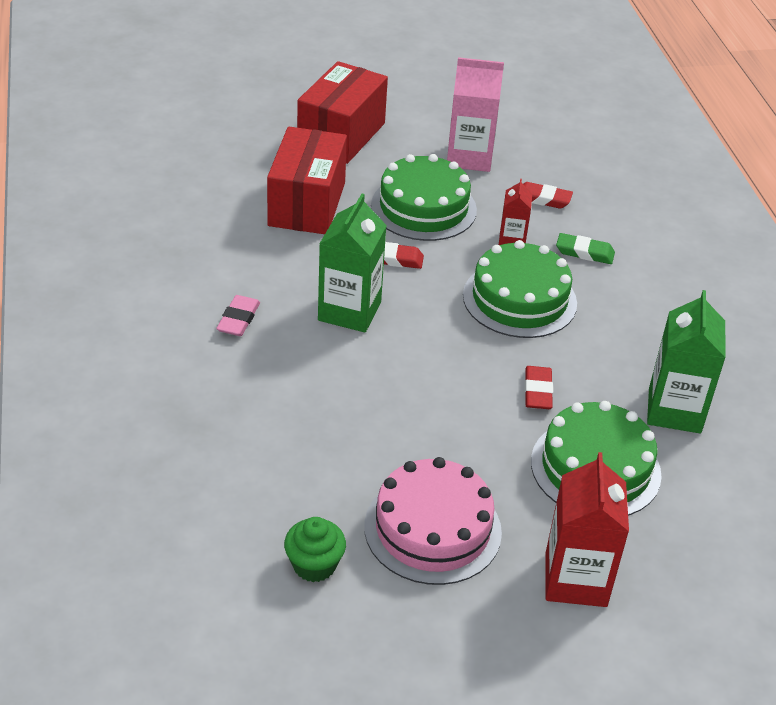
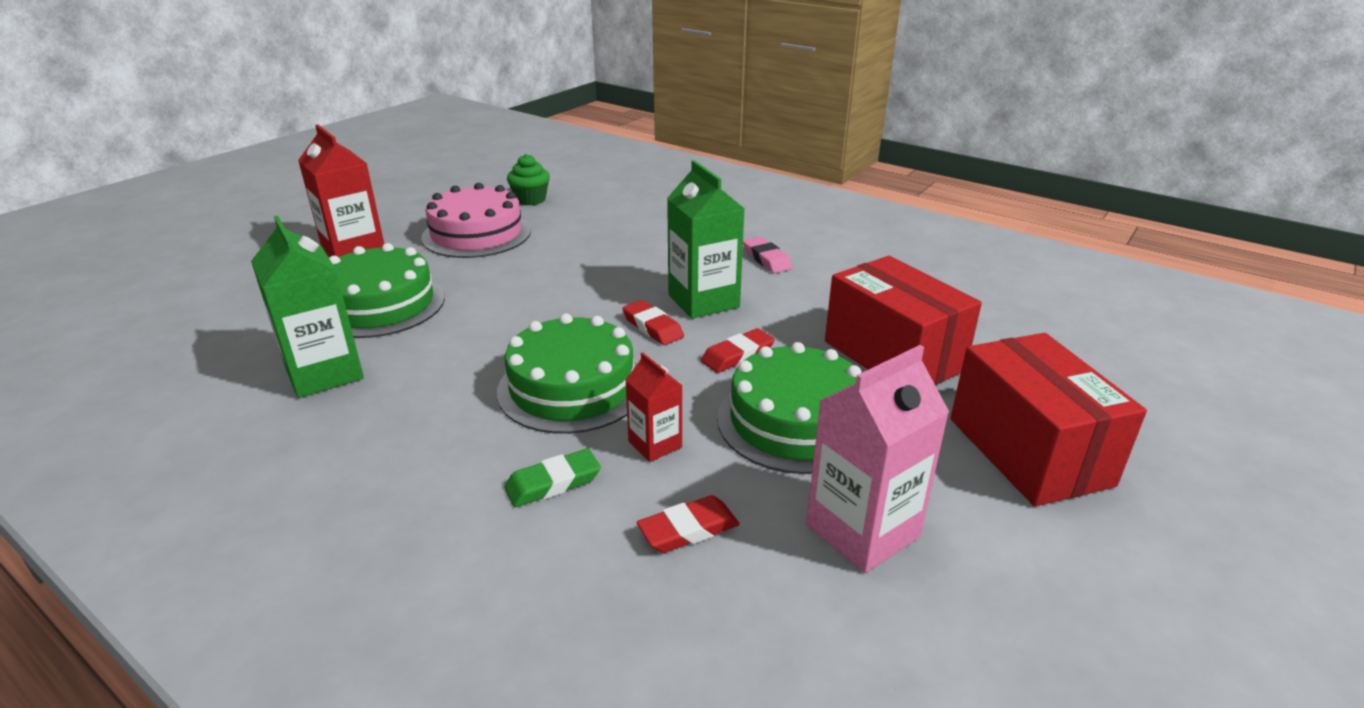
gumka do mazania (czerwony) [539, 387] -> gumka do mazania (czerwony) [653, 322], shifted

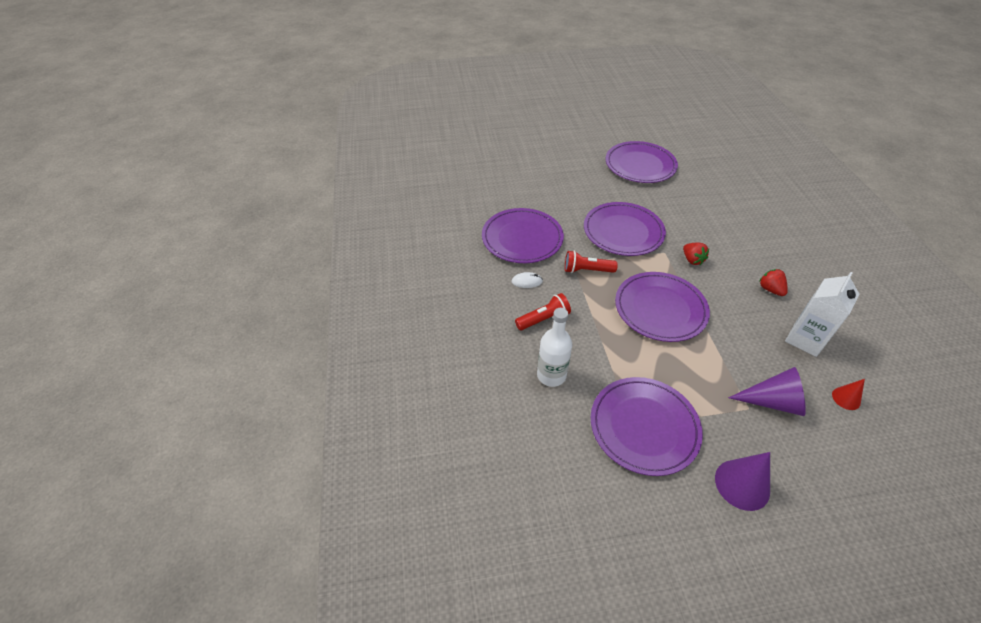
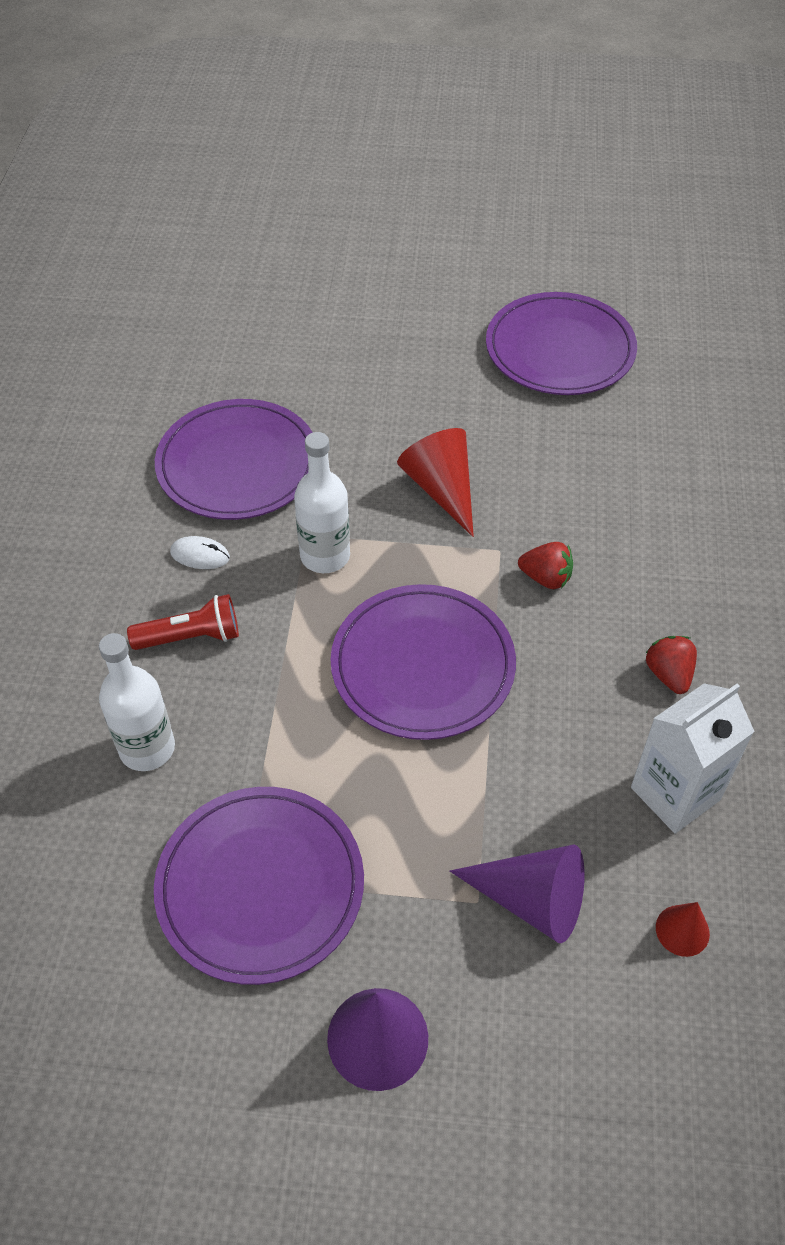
latarka (czerwony) [591, 262] -> butelka (biały) [322, 502]
talerz (fioletowy) [625, 229] -> stożek (czerwony) [435, 482]
truskawka (czerwony) [696, 253] -> truskawka (czerwony) [545, 565], 60 degrees counterclockwise

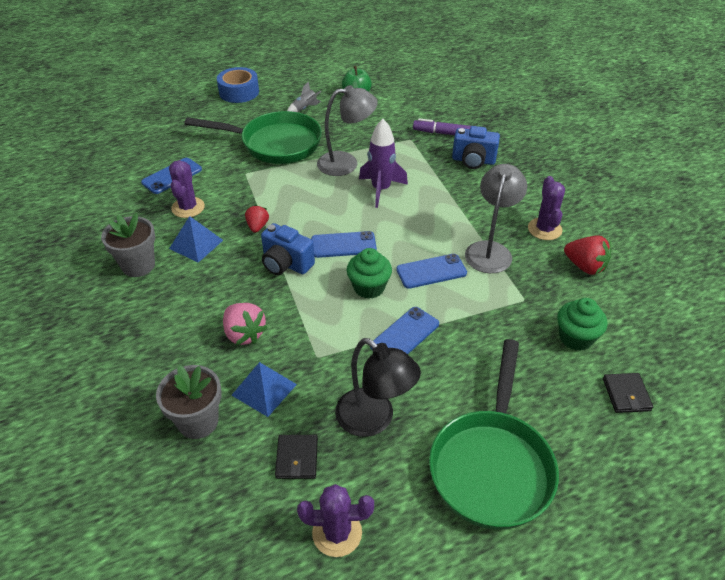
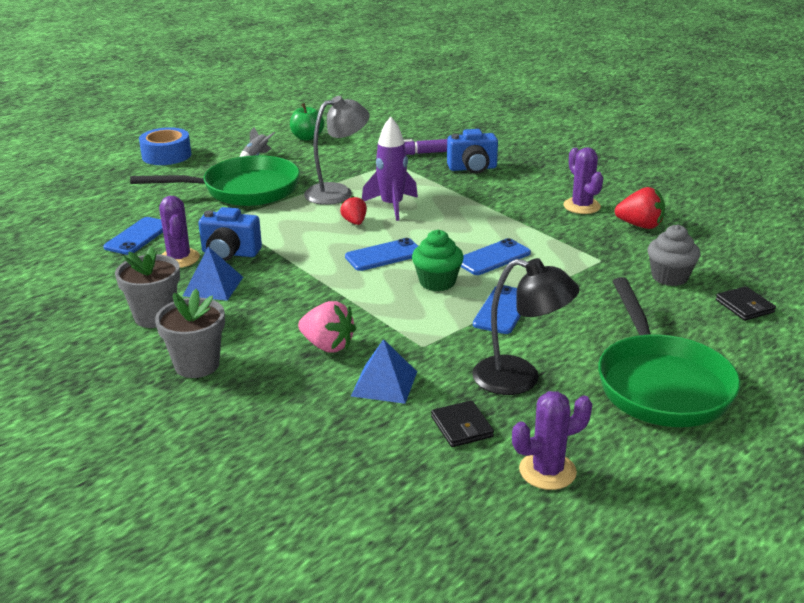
doniczka (szary) [188, 402] -> doniczka (szary) [190, 333], shifted
aparat fotograficzny (niebieski) [288, 249] -> aparat fotograficzny (niebieski) [230, 234], shifted
truskawka (czerwony) [257, 219] -> truskawka (czerwony) [353, 210], shifted
muffinka (zielony) [582, 324] -> muffinka (szary) [674, 255]
lampka (szary) [496, 218] -> none

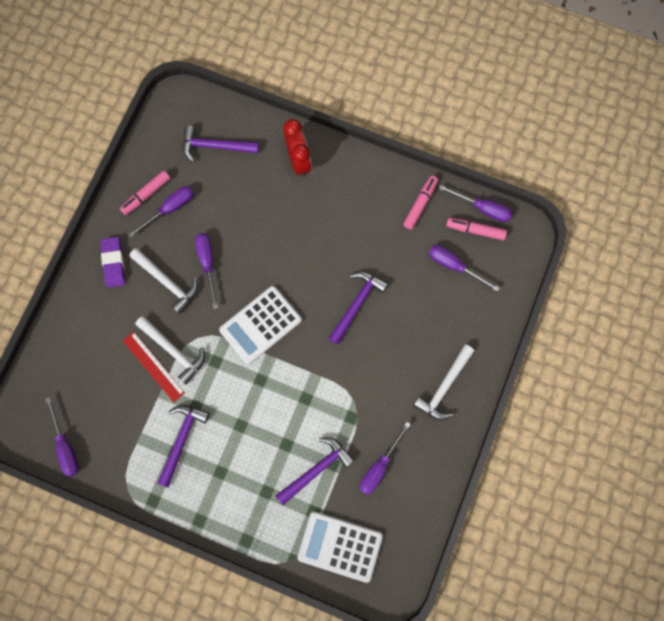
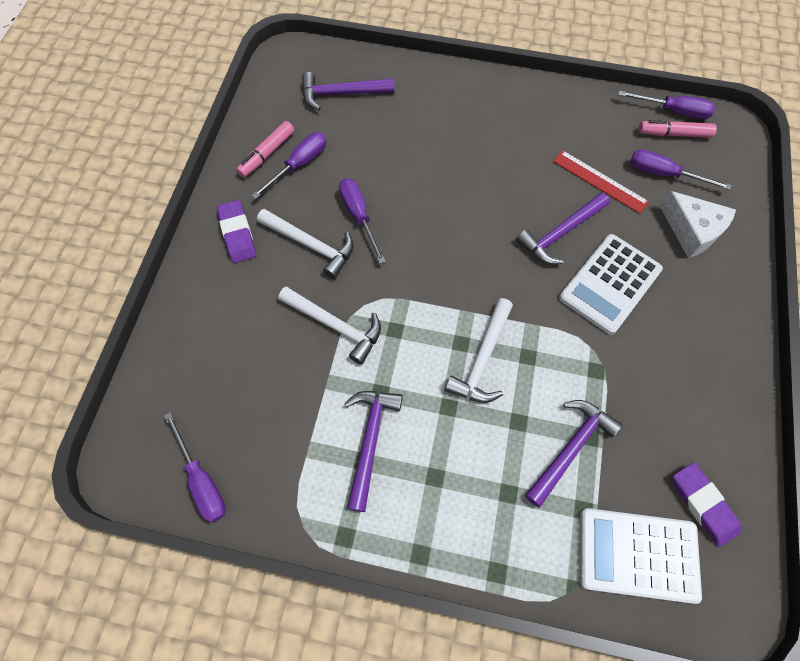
młotek (biały) [443, 382] -> młotek (biały) [479, 350], shifted
młotek (fioletowy) [358, 308] -> młotek (fioletowy) [563, 228], 150 degrees counterclockwise
linijka (czerwony) [154, 367] -> linijka (czerwony) [601, 182], shifted
kalkulator (biały) [260, 325] -> kalkulator (biały) [611, 284], shifted
none -> ser (biały) [698, 224]
none -> gumka do mazania (fioletowy) [707, 504]
budzik (czerwony) [297, 148] -> none
śrubokręt (fioletowy) [385, 458] -> none
flamaster (różowy) [420, 203] -> none

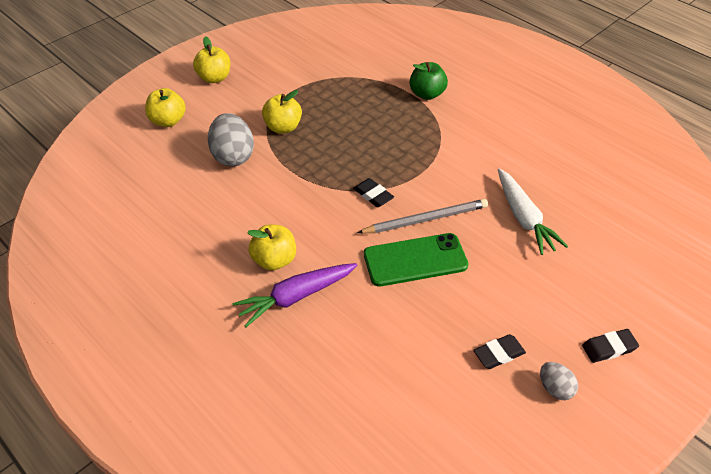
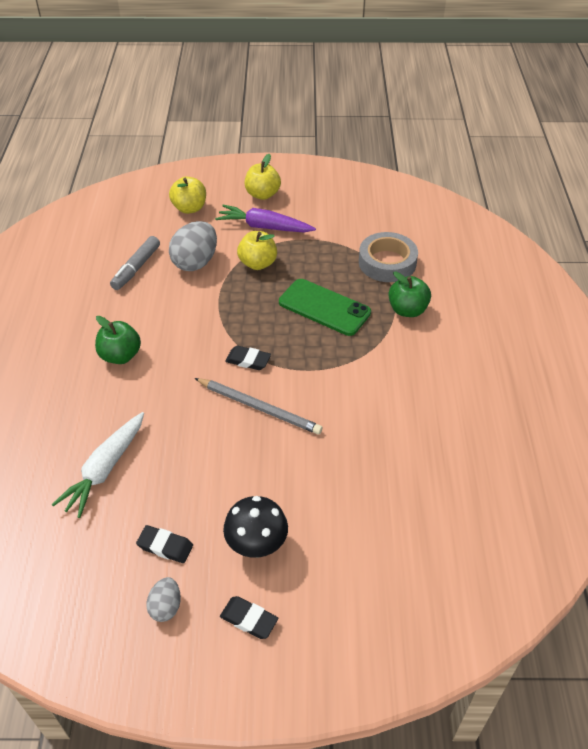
marchewka (biały) [533, 211] -> marchewka (biały) [98, 465], shifted
jabłko (żółty) [271, 247] -> jabłko (zielony) [118, 340]
none -> flamaster (szary) [135, 263]
marchewka (fioletowy) [294, 295] -> marchewka (fioletowy) [265, 218], shifted
none -> grzyb (czarny) [255, 527]
gumka do mazania (czarny) [373, 192] -> gumka do mazania (czarny) [248, 358], 75 degrees counterclockwise
telefon (zielony) [416, 260] -> telefon (zielony) [325, 307], shifted
none -> taśma klejąca (szary) [388, 257]

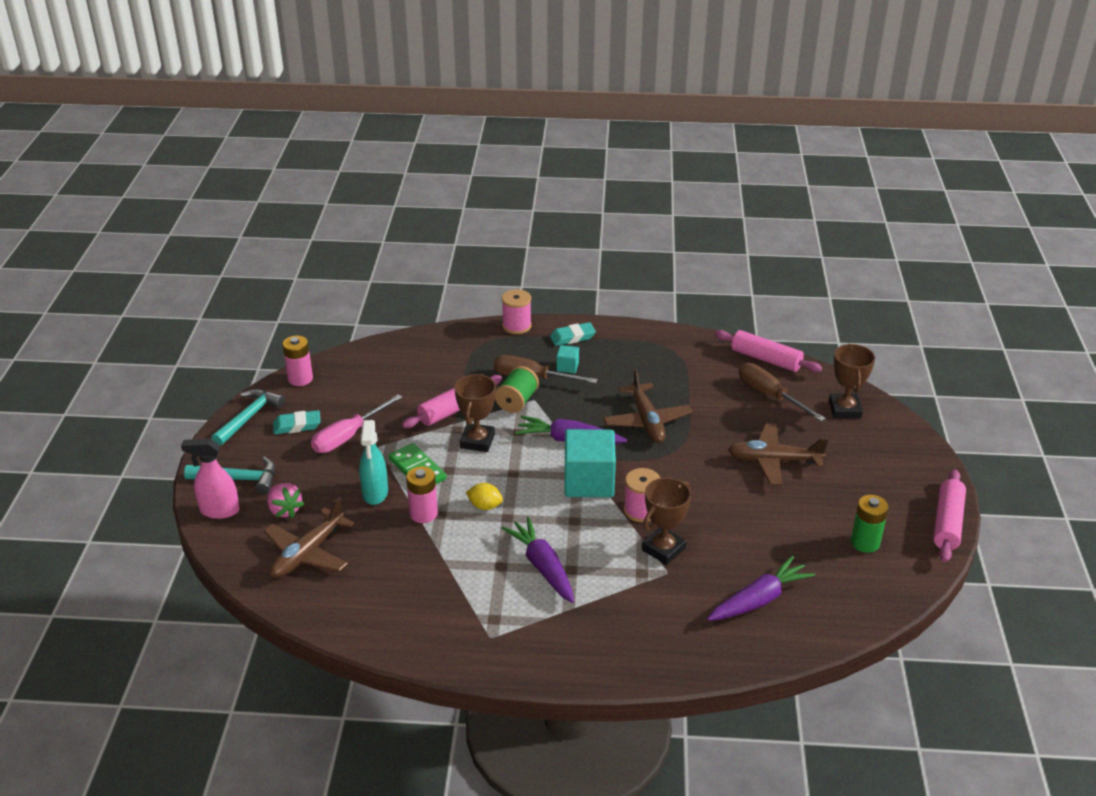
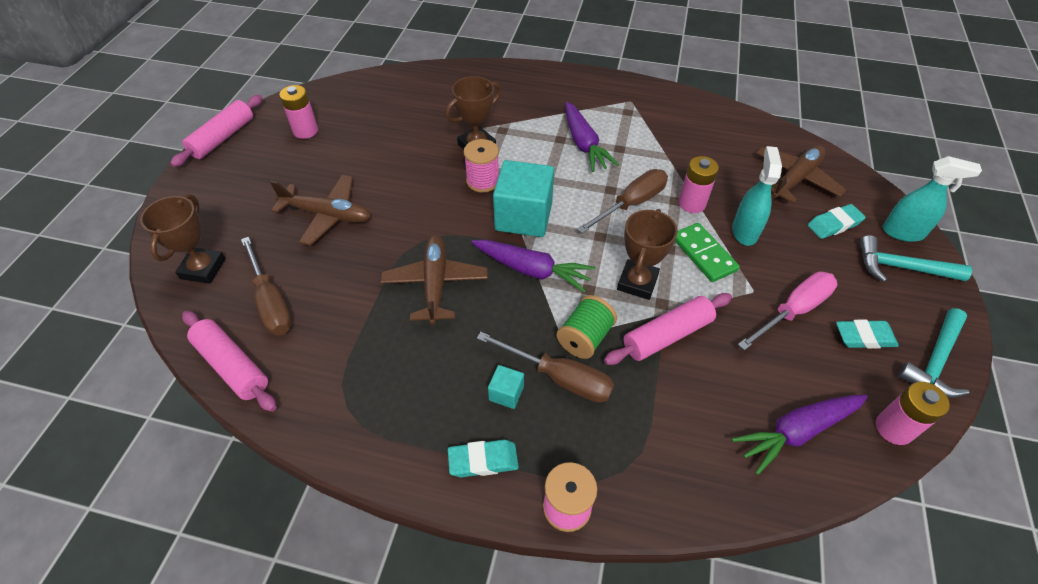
bateria (zielony) [870, 524] -> bateria (różowy) [298, 112]
cytryna (żółty) [484, 496] -> śrubokręt (brązowy) [622, 201]
marchewka (fioletowy) [761, 588] -> marchewka (fioletowy) [800, 435], shifted
truskawka (różowy) [285, 500] -> gumka do mazania (turkusowy) [837, 221]
spryskiwacz (różowy) [210, 479] -> spryskiwacz (turkusowy) [932, 199]

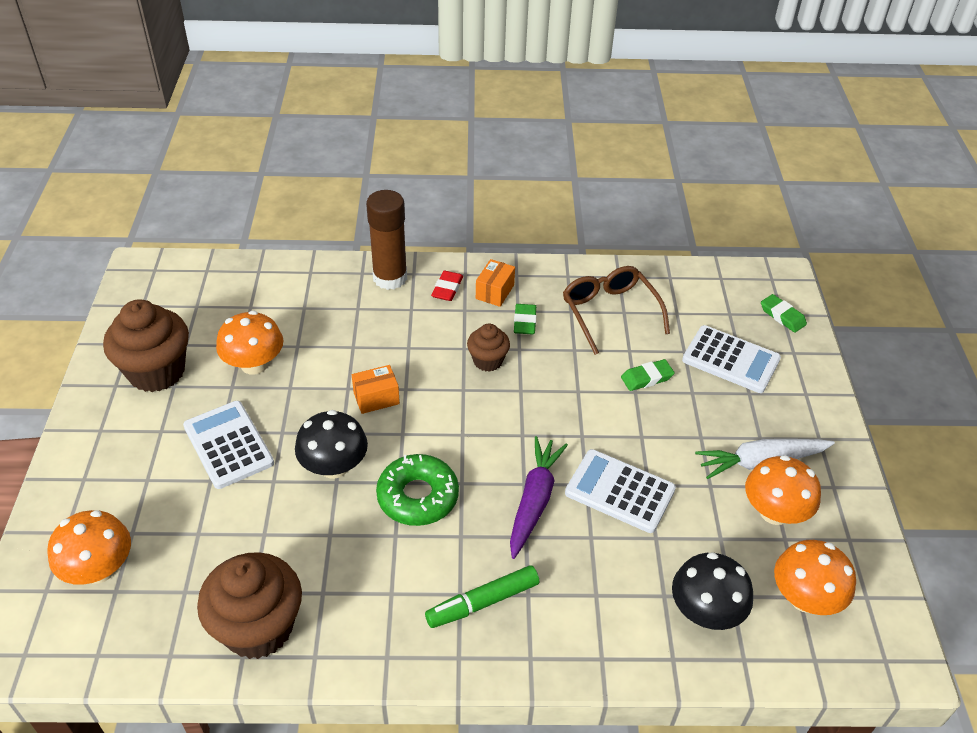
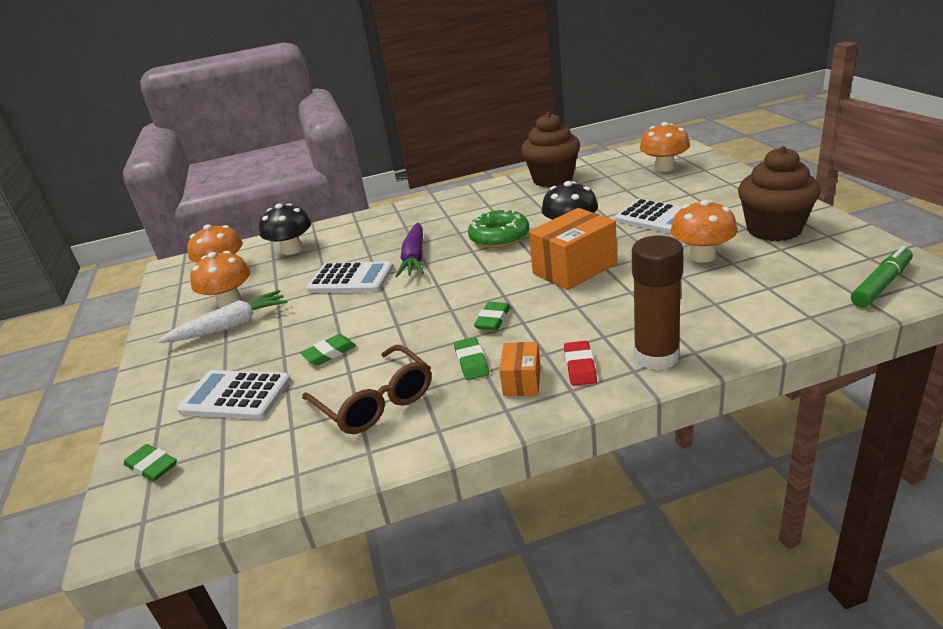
muffinka (brązowy) [488, 348] -> gumka do mazania (zielony) [492, 316]
pudełko (pomarańczowy) [376, 389] -> pudełko (pomarańczowy) [573, 249], x1.87
flamaster (zielony) [482, 596] -> flamaster (zielony) [882, 276], shifted

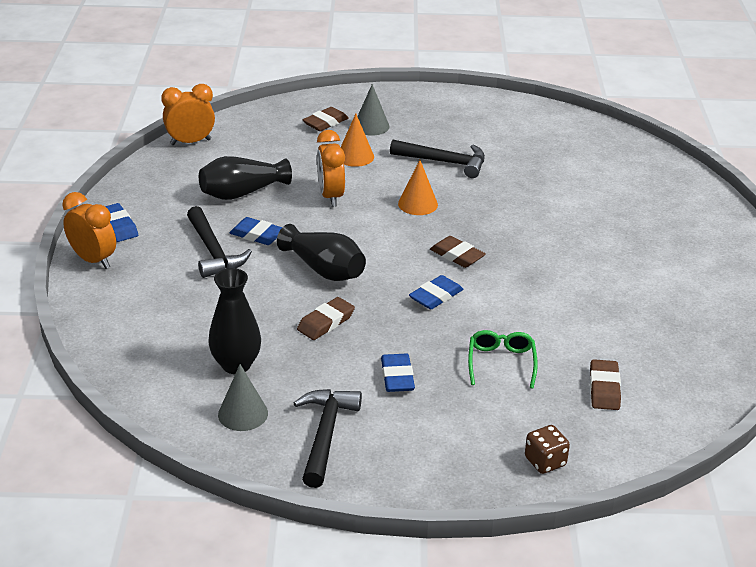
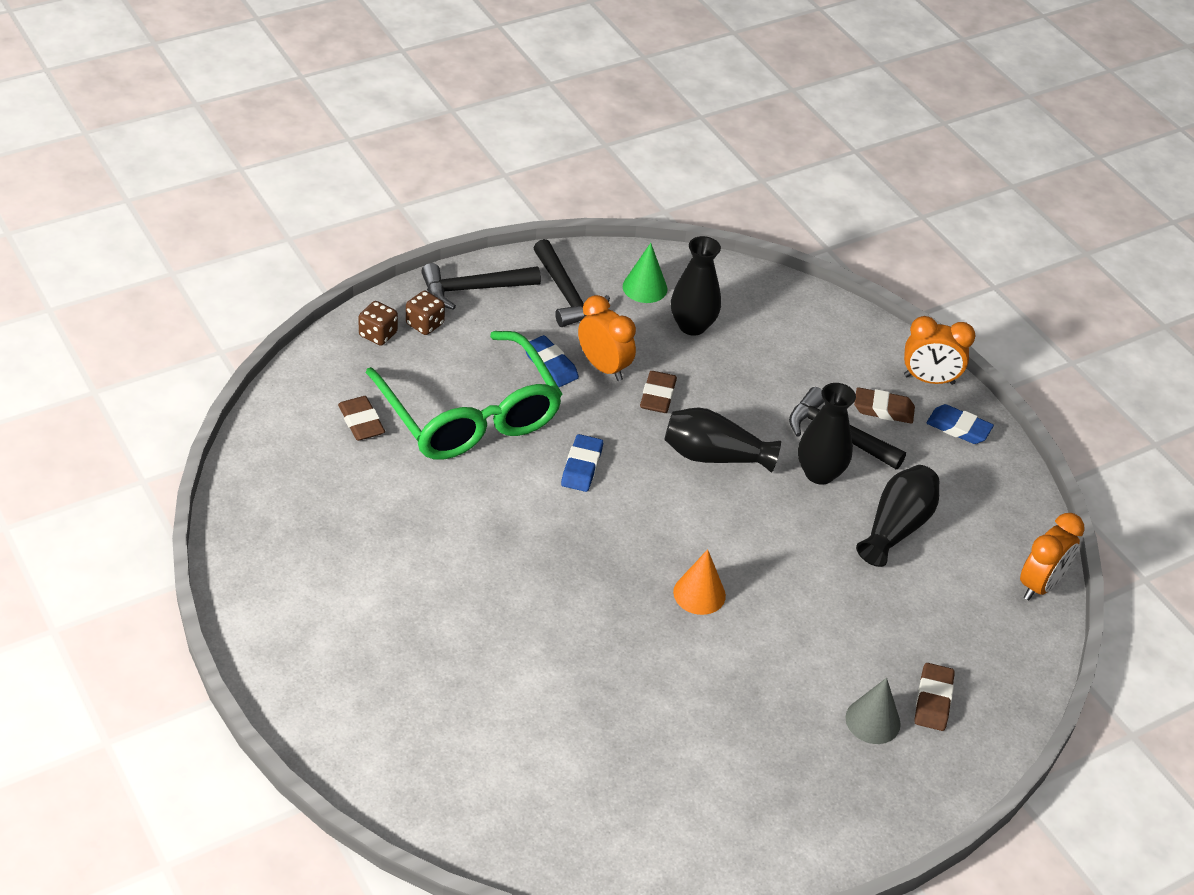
okulary (zielony) [503, 359] -> okulary (zielony) [464, 395], x2.36
none -> kostka do gry (brązowy) [425, 312]
młotek (czarny) [437, 159] -> młotek (czarny) [481, 286], shifted
budzik (pomarańczowy) [331, 168] -> budzik (pomarańczowy) [607, 338], shifted
stożek (szary) [243, 397] -> stożek (zielony) [645, 273]
gumka do mazania (niebieski) [256, 231] -> wazon (czarny) [827, 434]
gumka do mazania (brązowy) [458, 252] -> gumka do mazania (brązowy) [884, 405], shifted
stożek (pomarańczowy) [357, 140] -> none

